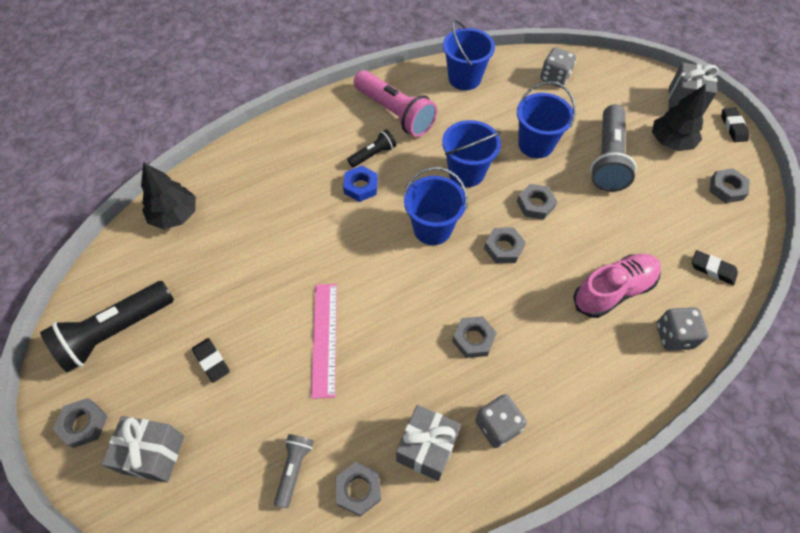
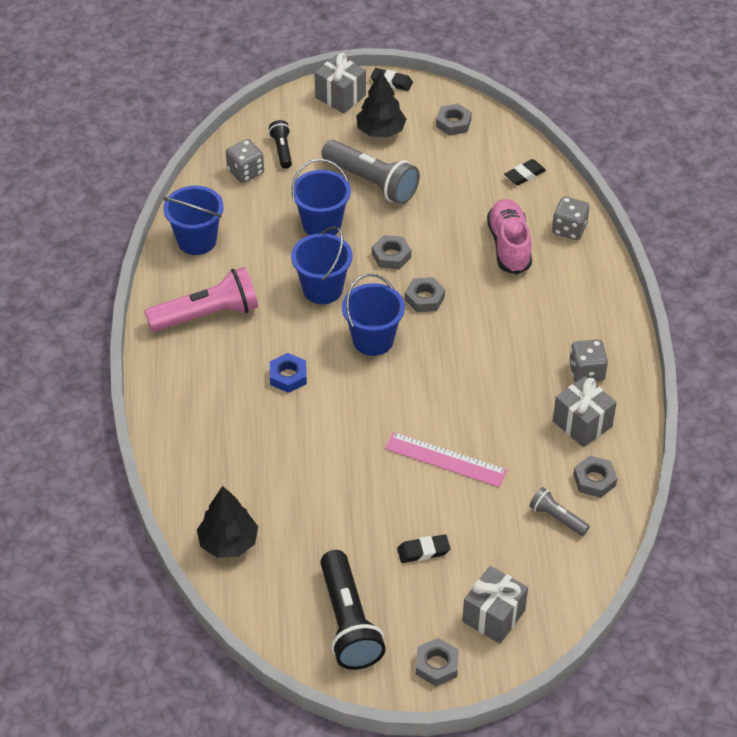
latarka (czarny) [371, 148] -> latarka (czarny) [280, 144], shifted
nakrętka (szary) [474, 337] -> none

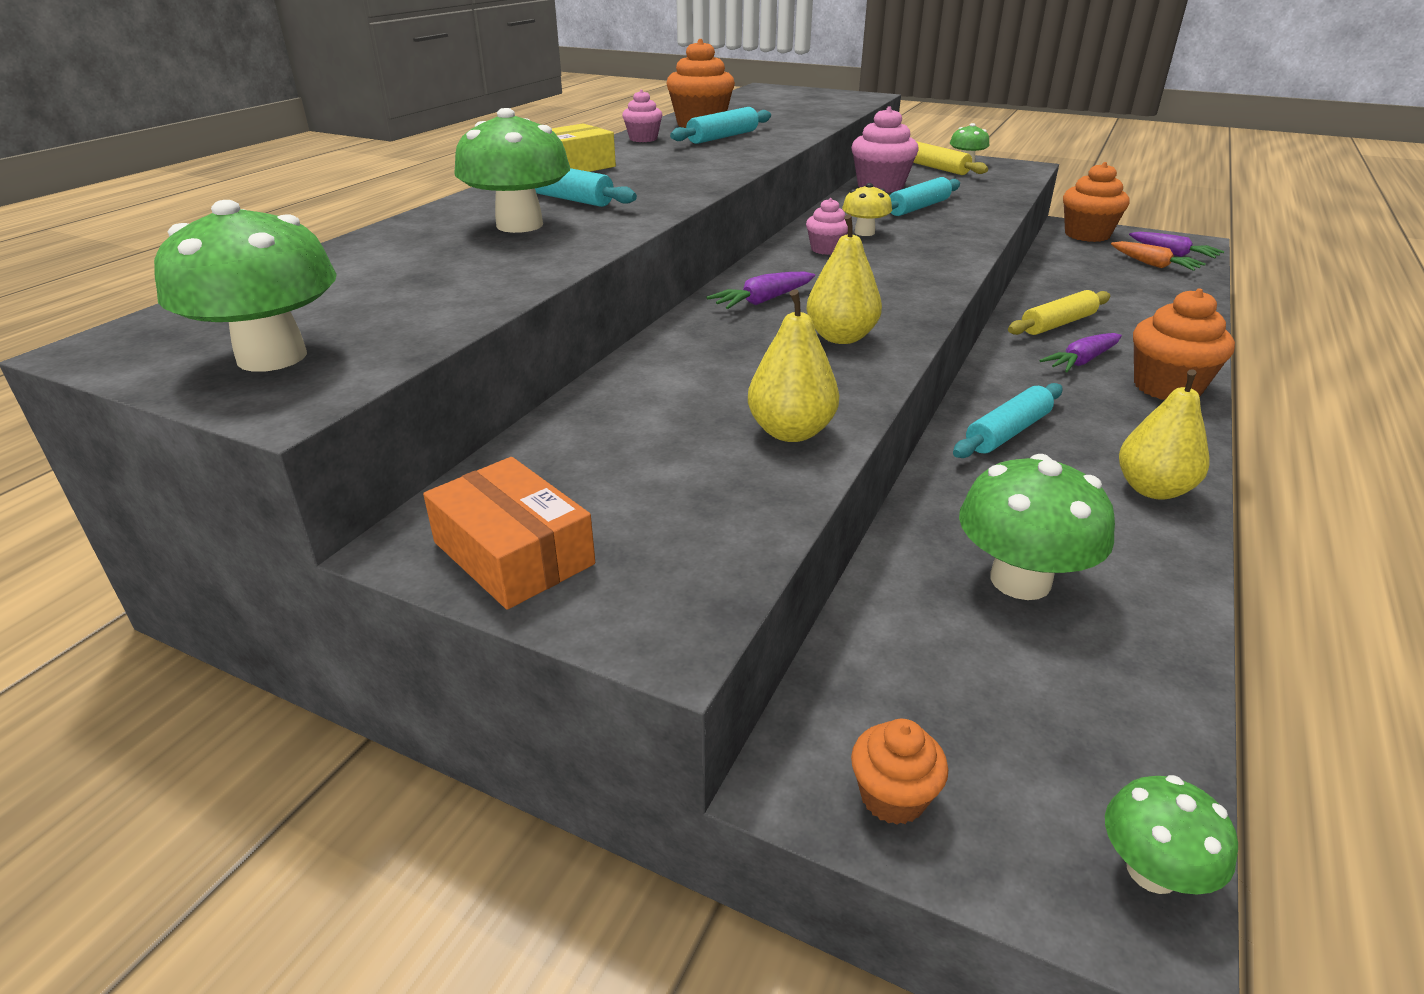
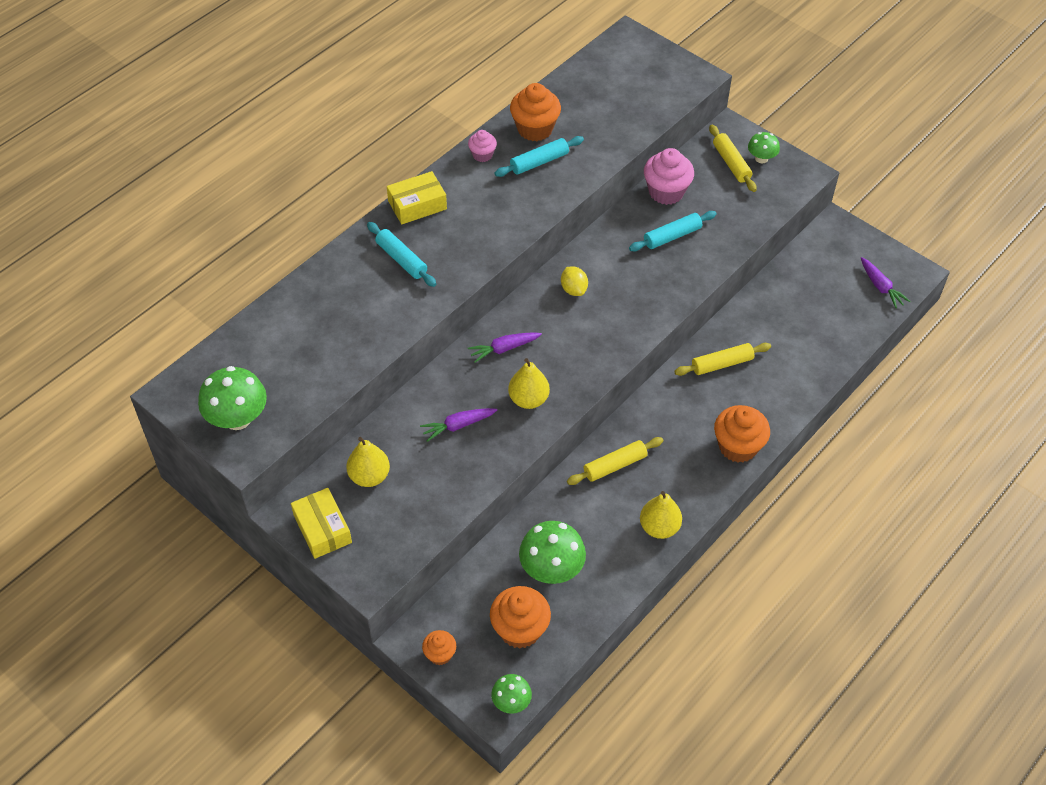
pudełko (pomarańczowy) [509, 533] -> pudełko (żółty) [321, 523]
gruszka (żółty) [793, 365] -> gruszka (żółty) [368, 462], shifted
marchewka (fioletowy) [1080, 352] -> marchewka (fioletowy) [458, 425], shifted
muffinka (pomarańczowy) [1096, 202] -> muffinka (pomarańczowy) [520, 617], shifted
muffinka (różowy) [827, 226] -> cytryna (żółty) [574, 281]
wałek do ciasta (turkusowy) [1007, 420] -> wałek do ciasta (żółty) [615, 461]
grzyb (zielony) [512, 170] -> none
grzyb (żółty) [867, 209] -> none
marchewka (pomarańczowy) [1158, 256] -> none

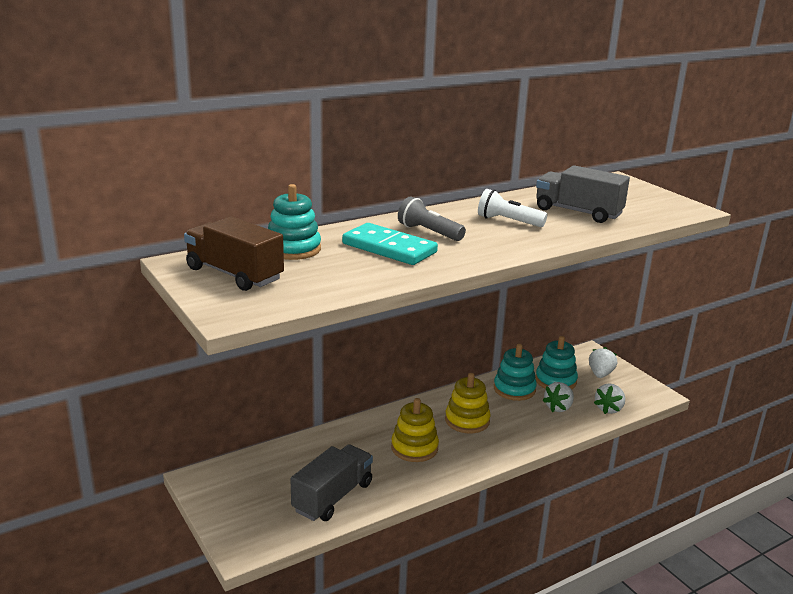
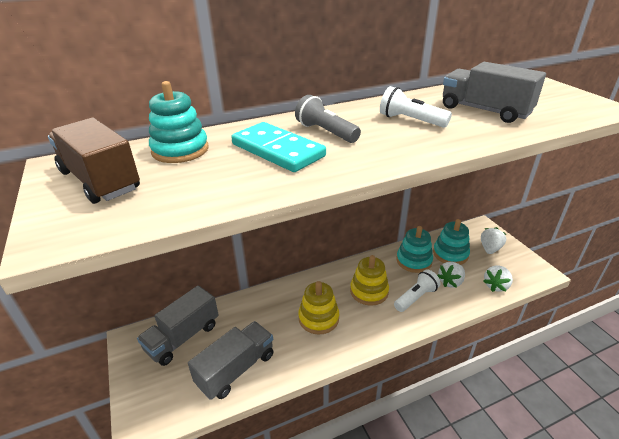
none -> ciężarówka (szary) [178, 325]
none -> latarka (biały) [417, 290]

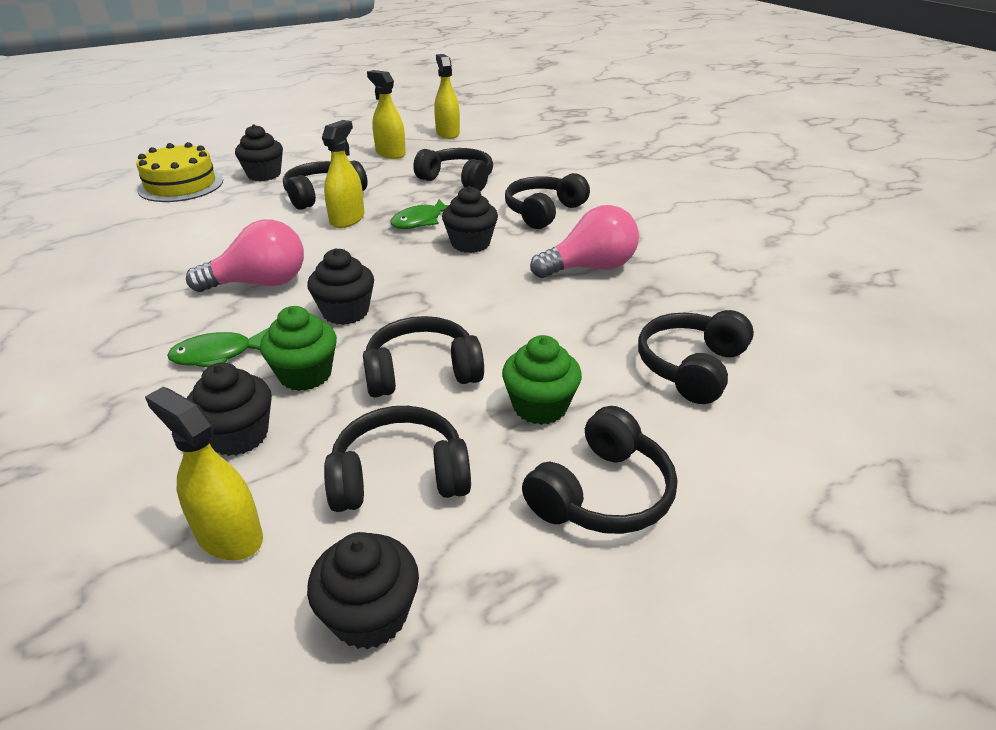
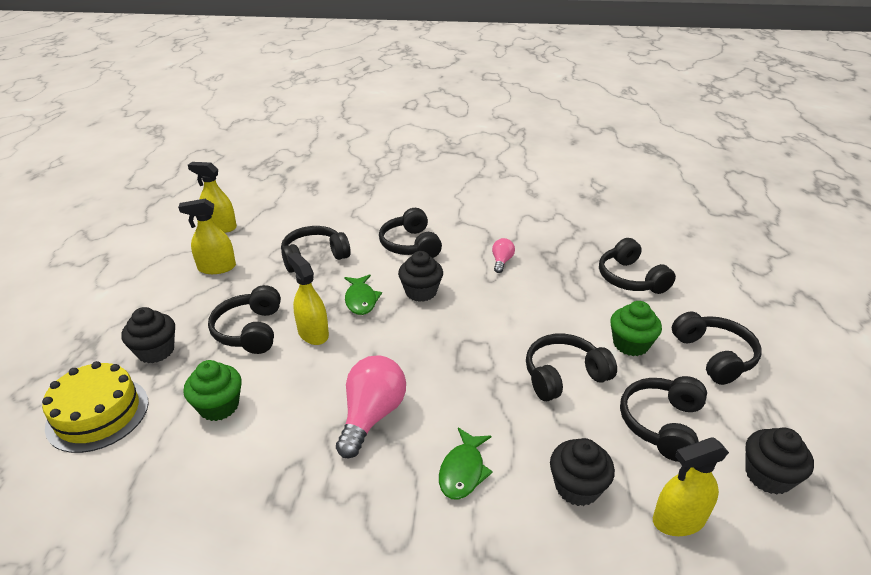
muffinka (zielony) [298, 348] -> muffinka (zielony) [212, 390], shifted
żarówka (różowy) [584, 241] -> żarówka (różowy) [503, 255], x0.51
słuchawki (czarny) [423, 357] -> słuchawki (czarny) [571, 367], 45 degrees clockwise
muffinka (czarny) [340, 286] -> none

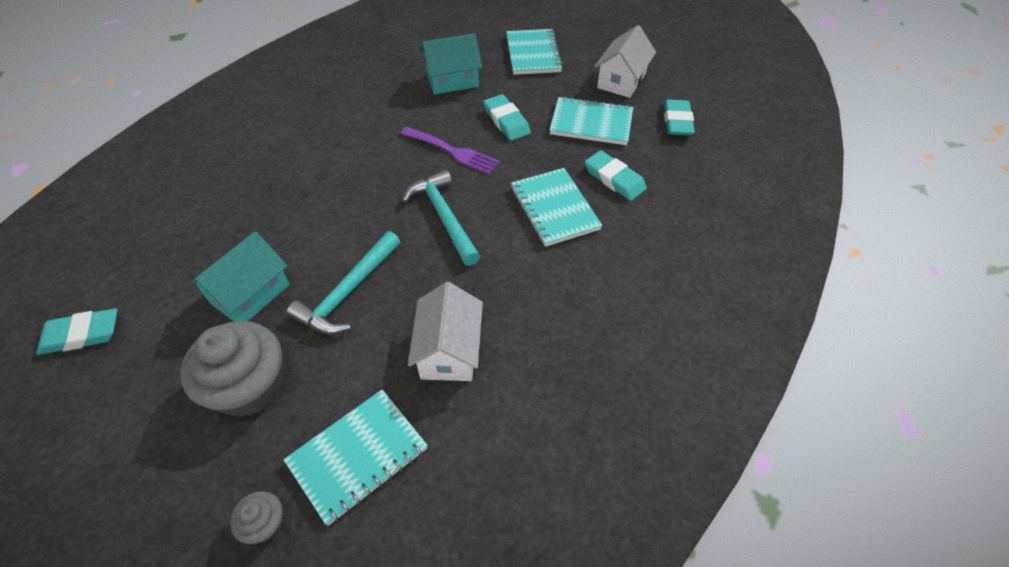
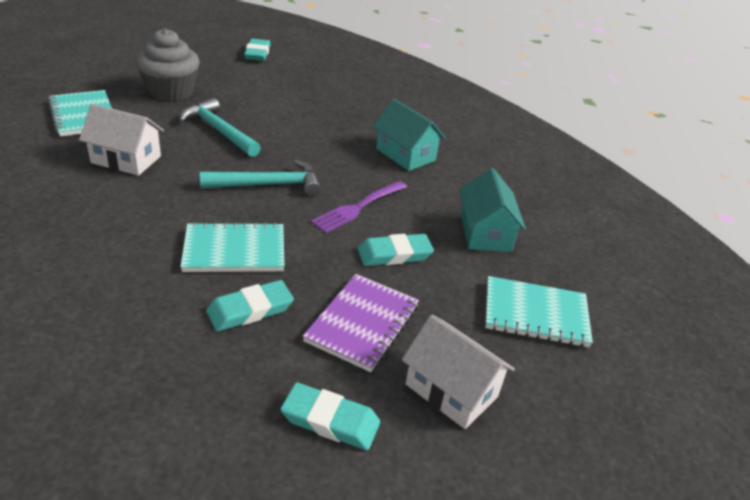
zeszyt (turkusowy) [591, 120] -> zeszyt (fioletowy) [361, 323]
domek (turkusowy) [239, 276] -> domek (turkusowy) [409, 135], shifted
muffinka (szary) [256, 517] -> none

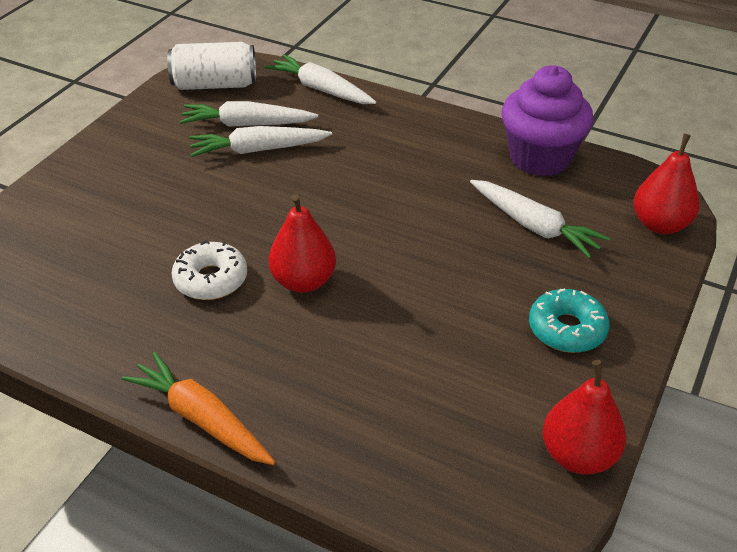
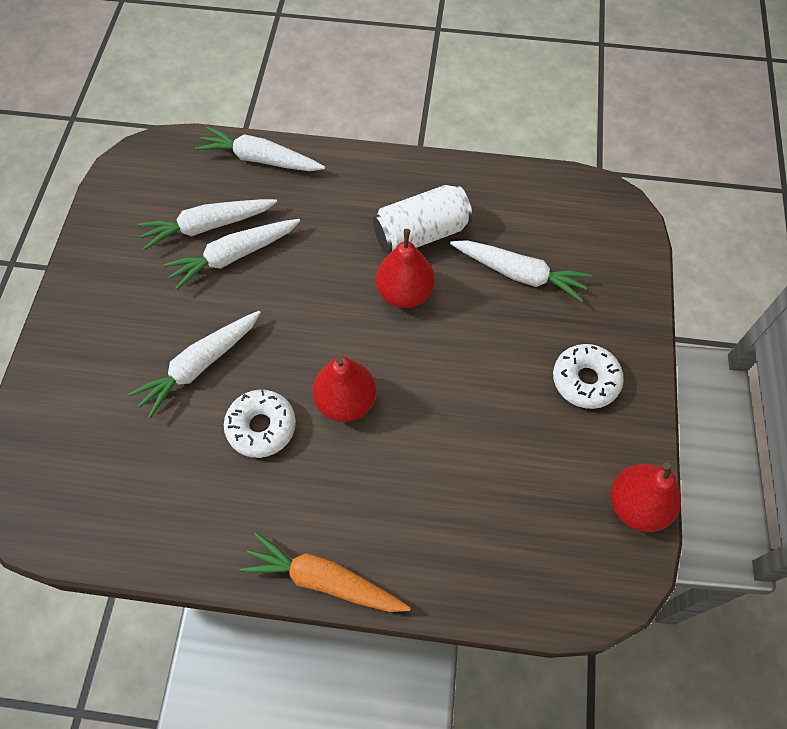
none -> marchewka (biały) [194, 365]
puszka (biały) [211, 66] -> puszka (biały) [422, 219], shifted
gruszka (czerwony) [666, 184] -> gruszka (czerwony) [405, 268], shifted
donut (turkusowy) [569, 320] -> donut (biały) [588, 376]
muffinka (fioletowy) [548, 120] -> none

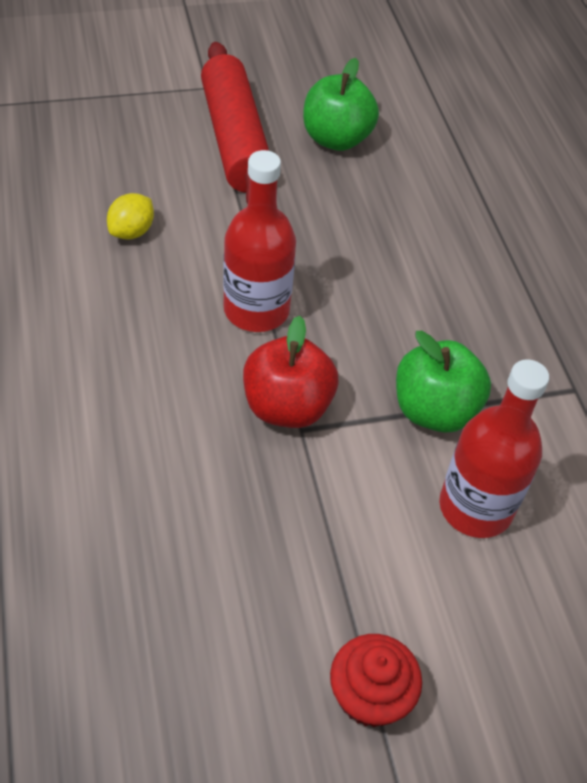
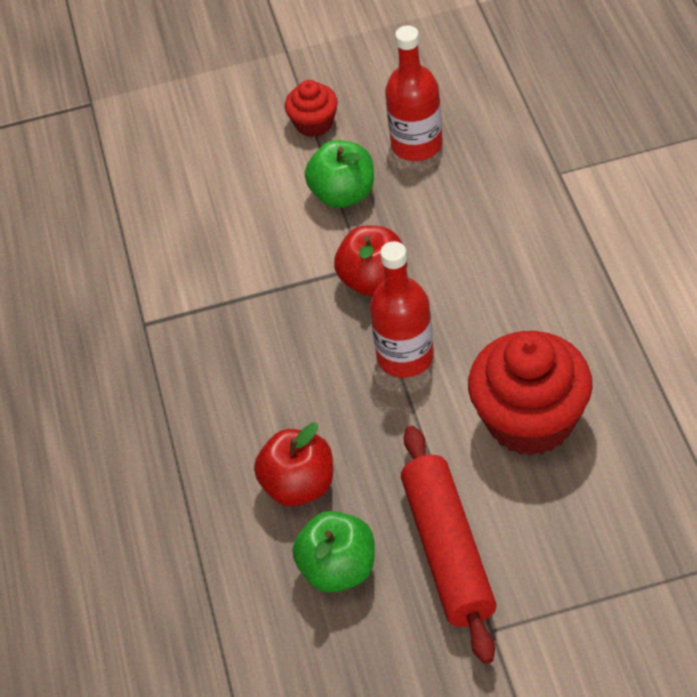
none -> jabłko (czerwony) [293, 464]
jabłko (zielony) [443, 382] -> jabłko (zielony) [339, 174], shifted
butelka (czerwony) [494, 448] -> butelka (czerwony) [414, 93], shifted
cytryna (żółty) [130, 216] -> muffinka (czerwony) [530, 393]

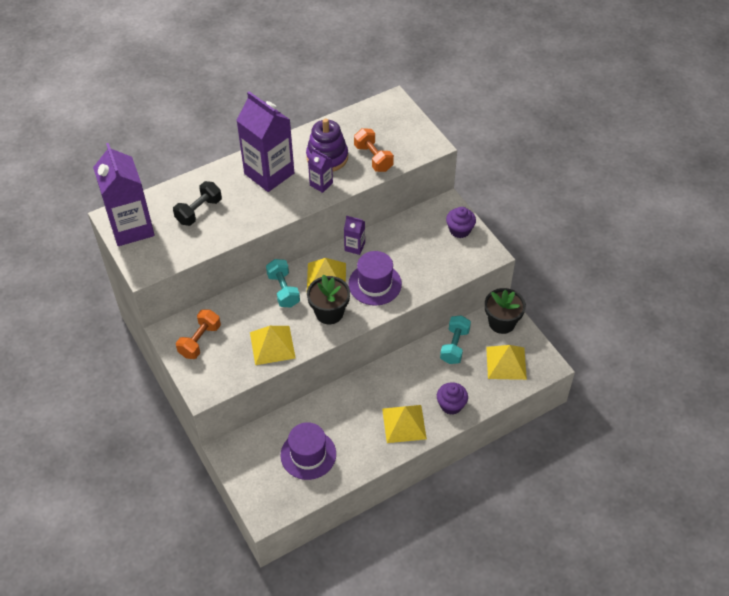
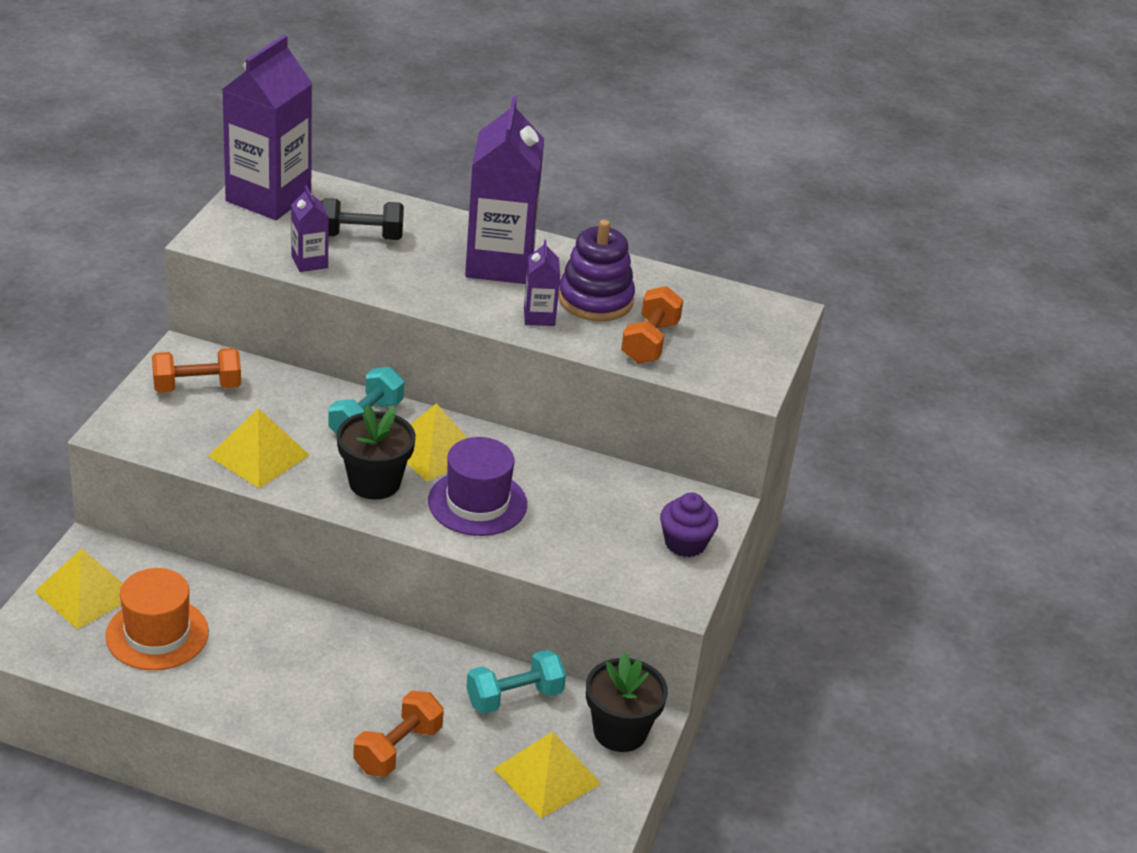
piramida (żółty) [404, 424] -> piramida (żółty) [78, 589], shifted
kapelusz (fioletowy) [308, 451] -> kapelusz (pomarańczowy) [157, 619]
karton mleka (fioletowy) [354, 235] -> karton mleka (fioletowy) [310, 229], shifted
muffinka (fioletowy) [452, 398] -> hantel (pomarańczowy) [398, 734]

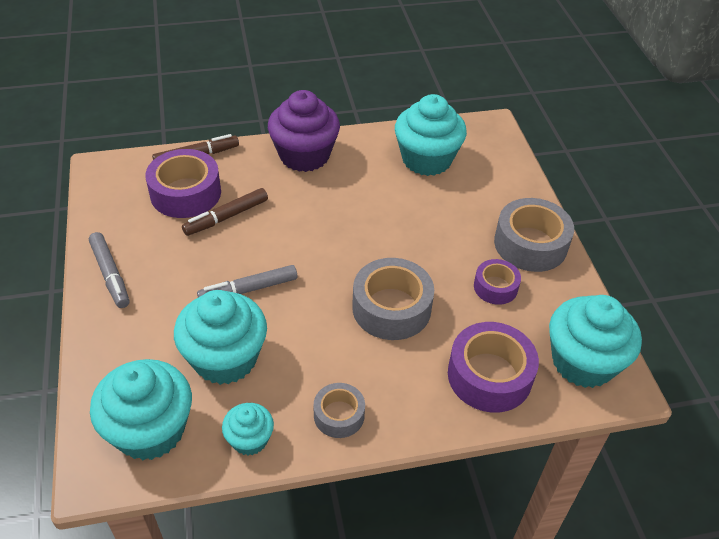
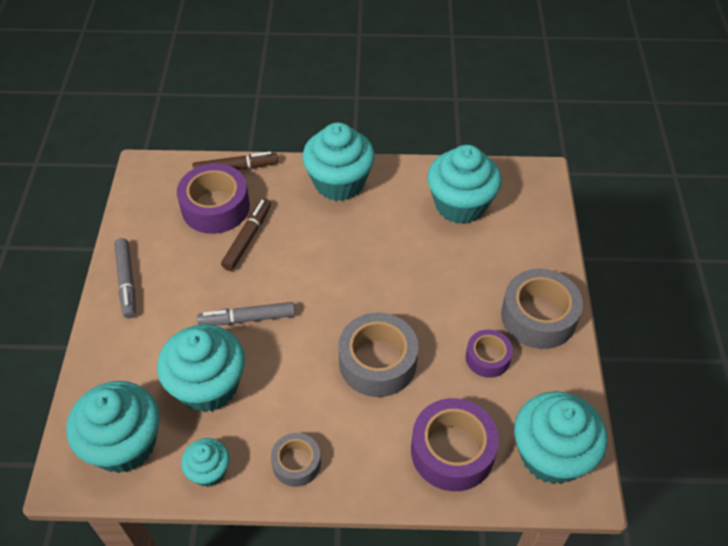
flamaster (brązowy) [225, 212] -> flamaster (brązowy) [246, 234], 135 degrees clockwise
muffinka (fioletowy) [304, 131] -> muffinka (turkusowy) [338, 161]

